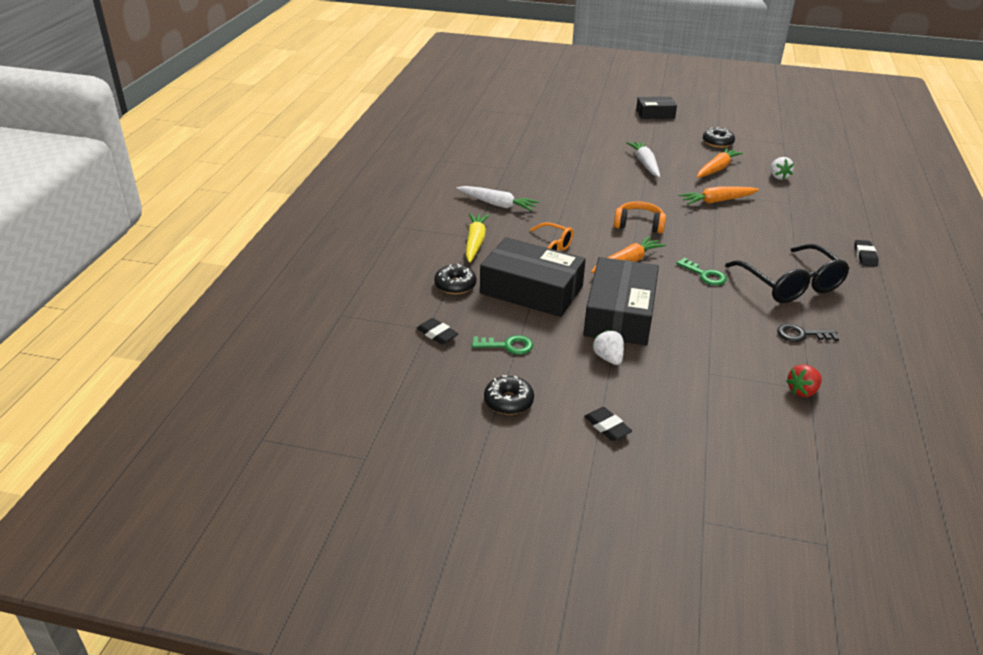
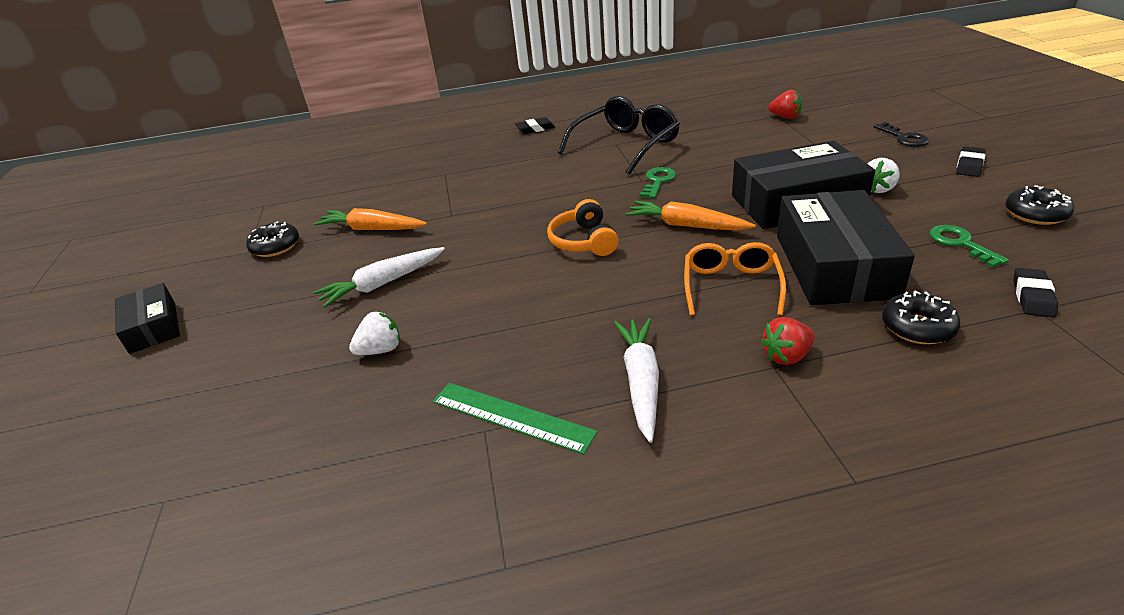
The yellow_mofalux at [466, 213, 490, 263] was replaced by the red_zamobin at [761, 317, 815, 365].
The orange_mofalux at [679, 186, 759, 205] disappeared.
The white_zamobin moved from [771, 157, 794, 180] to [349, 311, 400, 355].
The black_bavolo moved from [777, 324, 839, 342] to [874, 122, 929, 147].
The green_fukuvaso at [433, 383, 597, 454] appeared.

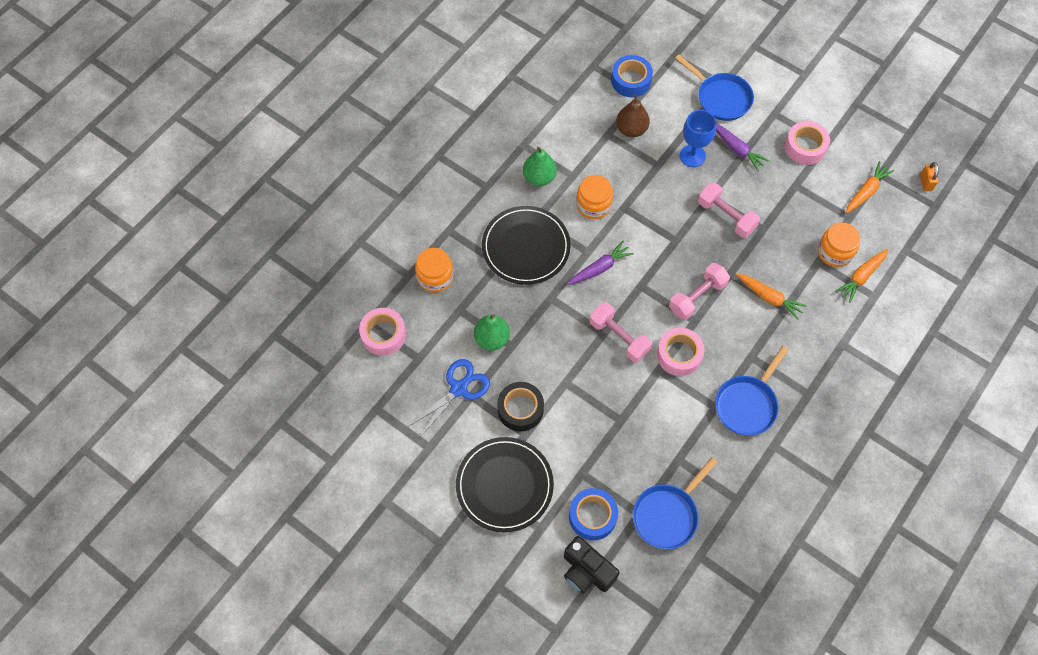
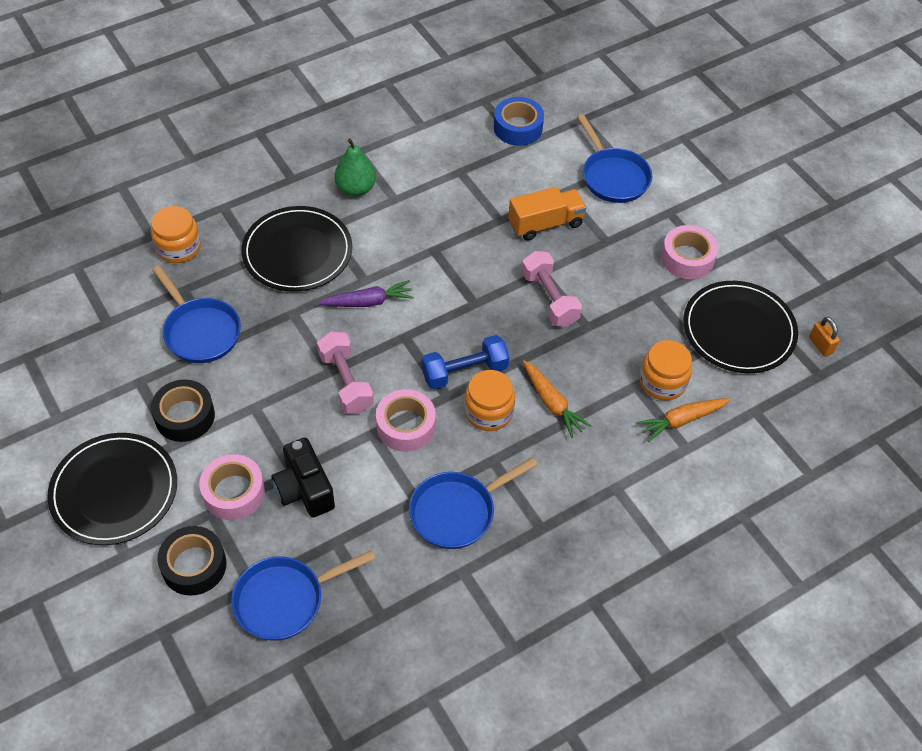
The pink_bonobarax moved from [359, 308, 406, 356] to [199, 454, 265, 520].
The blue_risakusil at [409, 359, 490, 437] disappeared.
The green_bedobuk at [474, 314, 510, 350] was replaced by the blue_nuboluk at [152, 265, 241, 363].
The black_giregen moved from [564, 536, 620, 594] to [271, 438, 335, 517].
The blue_bonobarax at [569, 488, 618, 540] became the black_bonobarax at [157, 526, 227, 596].
The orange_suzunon moved from [576, 175, 613, 219] to [464, 370, 515, 431].
The brown_bedobuk at [616, 94, 650, 137] disappeared.
The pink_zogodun at [669, 263, 730, 320] became the blue_zogodun at [422, 335, 509, 389].
The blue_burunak at [680, 110, 716, 167] was replaced by the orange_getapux at [508, 187, 586, 241].
The purple_mofalux at [716, 124, 769, 171] disappeared.
The orange_mofalux at [846, 161, 894, 214] was replaced by the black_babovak at [683, 281, 798, 373].
The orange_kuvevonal at [920, 162, 939, 191] turned 45 degrees counterclockwise.

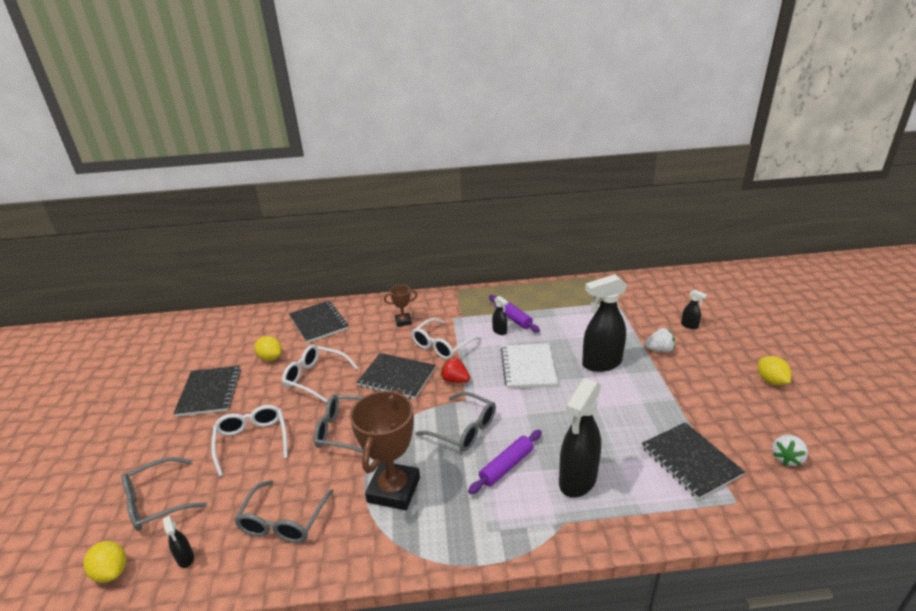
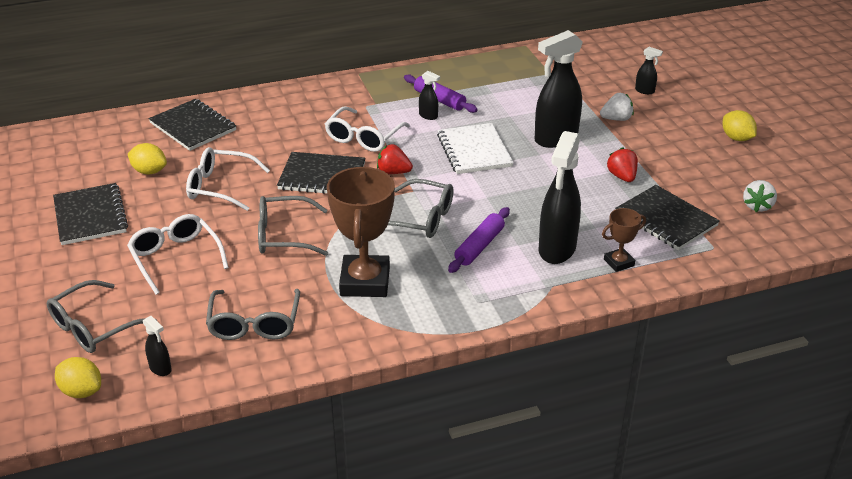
The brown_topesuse moved from [384, 285, 417, 327] to [602, 208, 646, 272].
The red_zamobin at [607, 148, 638, 182] appeared.

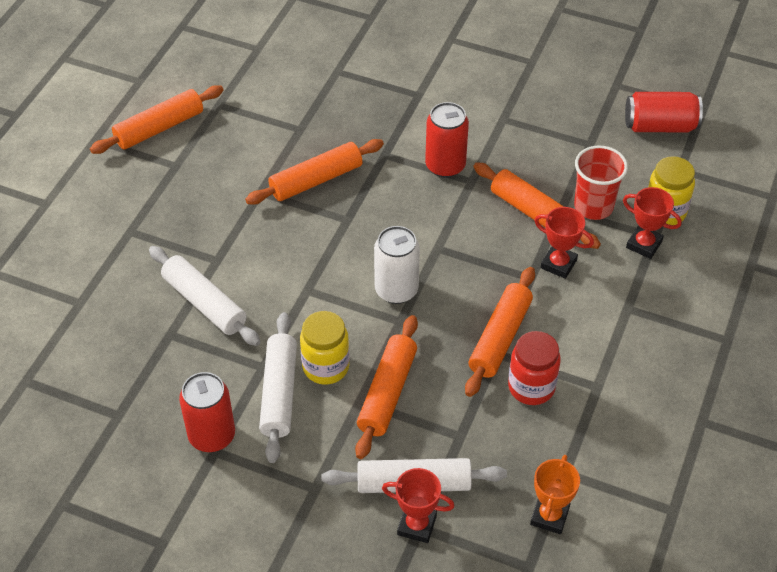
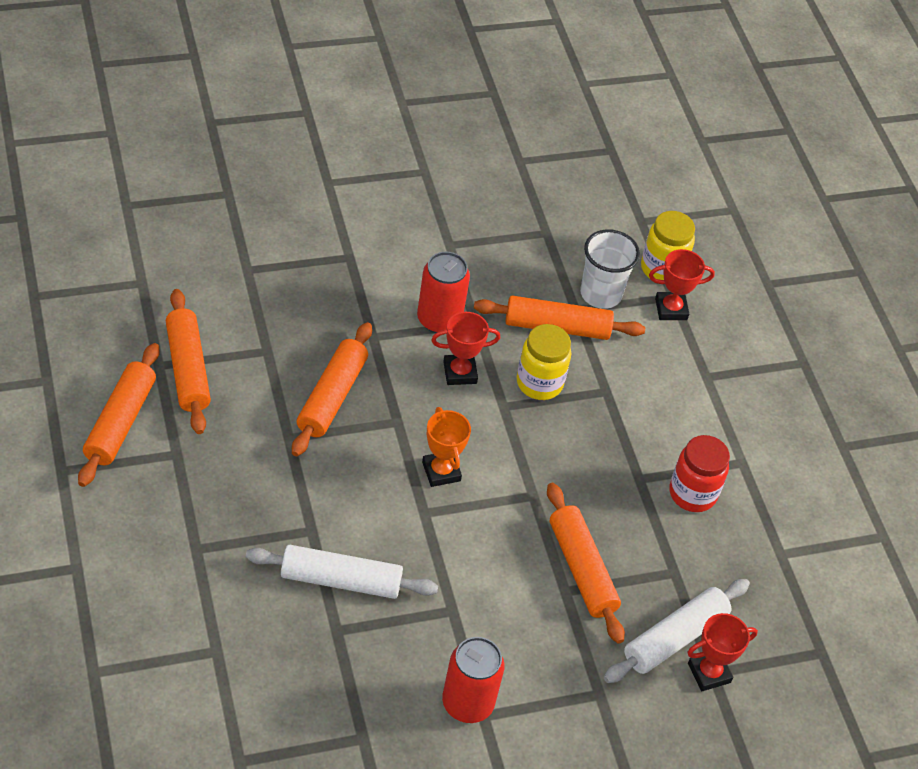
The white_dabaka at [259, 312, 297, 463] disappeared.
The yellow_suzunon moved from [300, 311, 350, 385] to [517, 324, 571, 400].
The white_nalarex at [374, 226, 420, 304] disappeared.
The orange_dabaka moved from [465, 267, 535, 397] to [166, 289, 211, 434].
The orange_topesuse moved from [530, 455, 580, 534] to [422, 407, 471, 487].
The red_topesuse moved from [534, 207, 594, 279] to [431, 312, 500, 385].
The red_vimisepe at [574, 145, 628, 220] became the white_vimisepe at [580, 229, 640, 309].
The red_nalarex at [625, 92, 703, 132] disappeared.

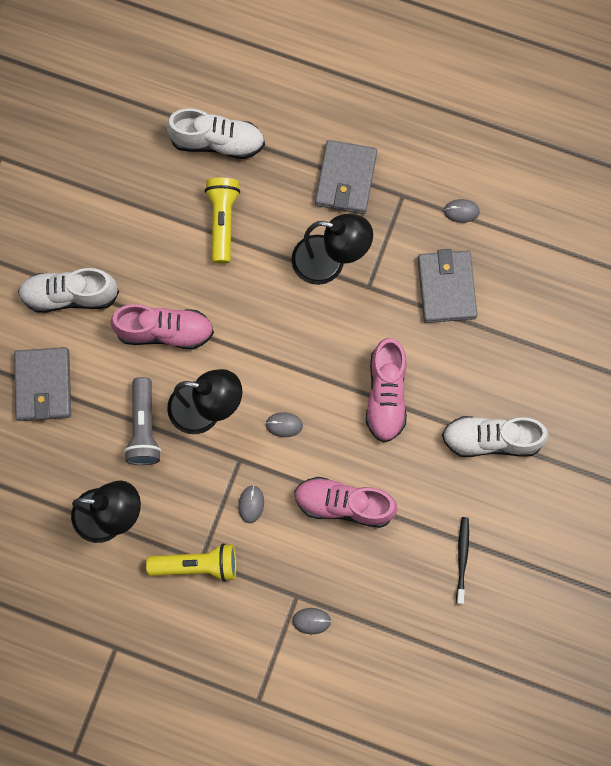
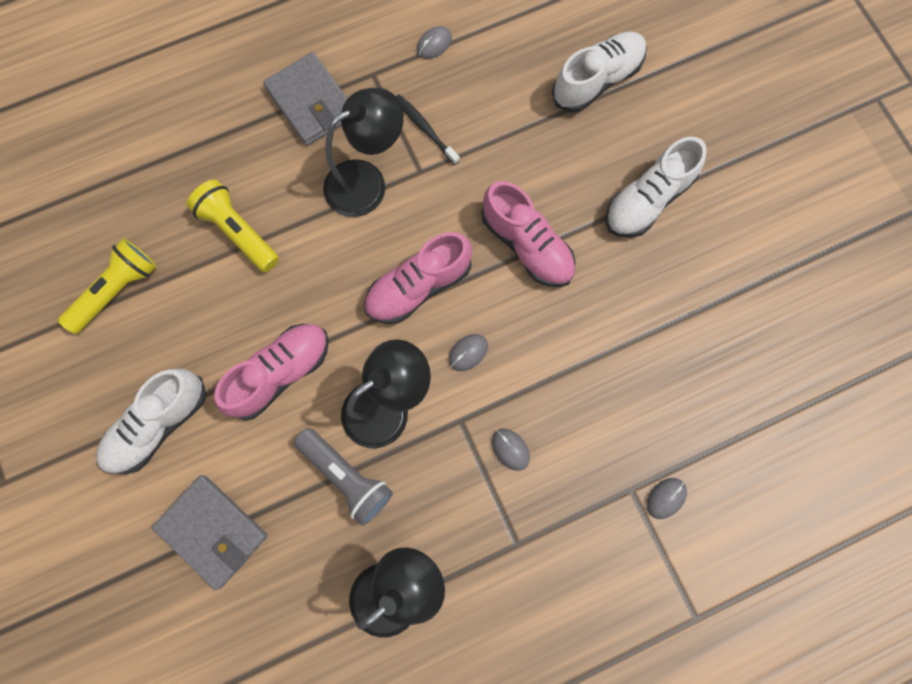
The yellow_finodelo moved from [146, 543, 236, 582] to [58, 238, 157, 334].
The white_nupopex moved from [166, 109, 265, 159] to [552, 32, 647, 113].
The pink_nupopex moved from [294, 477, 397, 528] to [364, 232, 472, 324].
The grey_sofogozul at [418, 249, 477, 323] disappeared.
The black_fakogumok moved from [456, 517, 469, 604] to [396, 94, 460, 165].

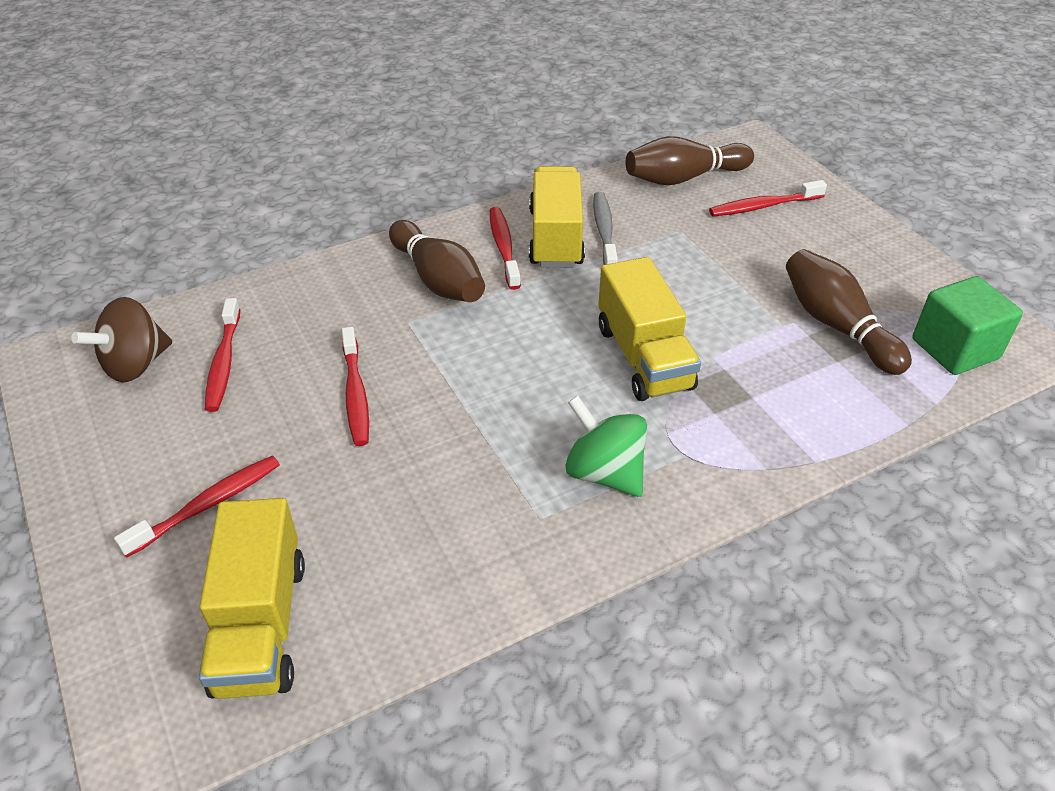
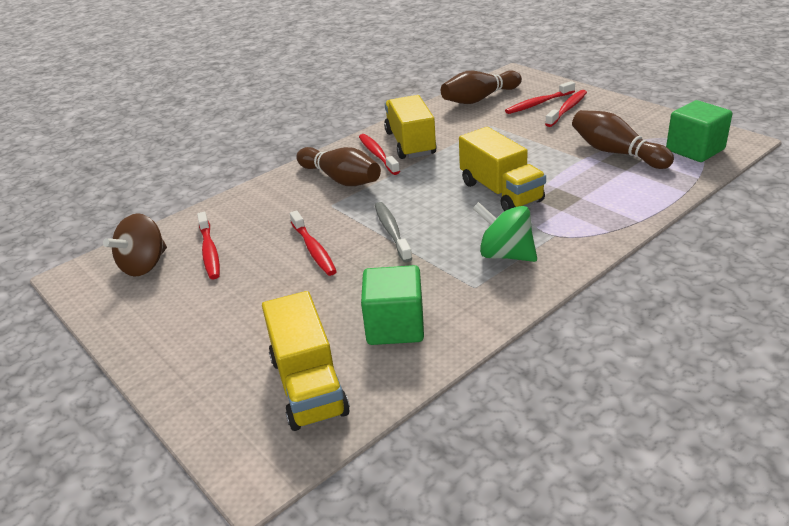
The red_fakogumok moved from [114, 456, 280, 557] to [545, 90, 587, 127].
The grey_fakogumok moved from [593, 192, 618, 265] to [375, 202, 412, 263].
The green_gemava at [361, 265, 424, 345] appeared.

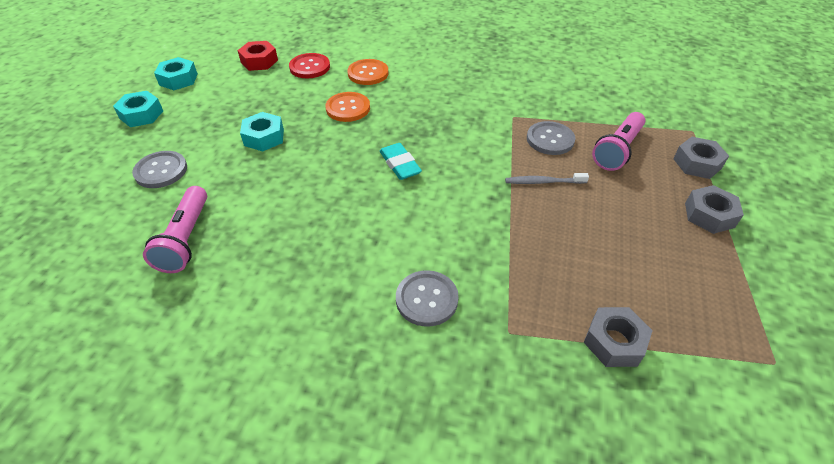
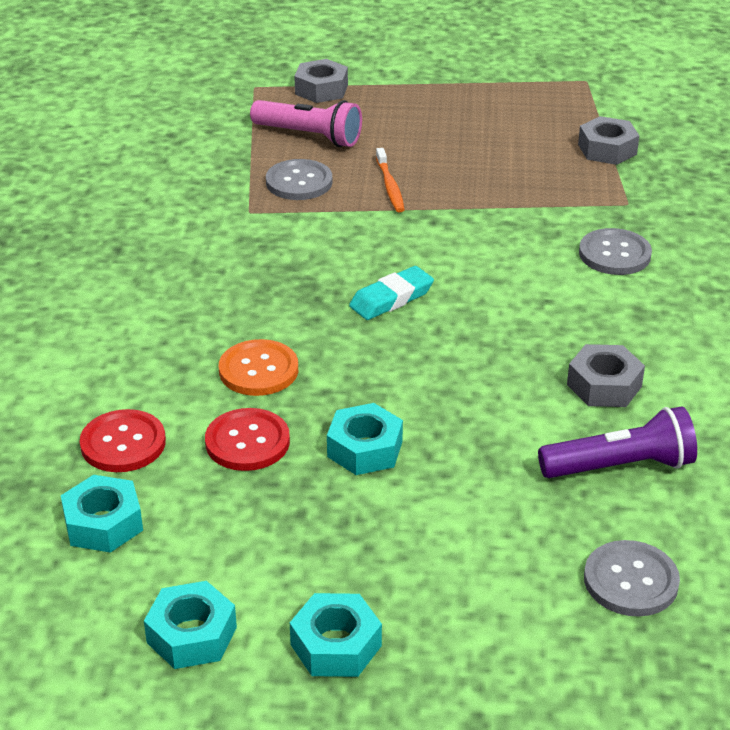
The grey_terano moved from [132, 151, 187, 188] to [584, 540, 680, 617].
The pink_finodelo at [143, 186, 207, 273] became the purple_finodelo at [538, 406, 697, 478].
The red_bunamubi at [237, 41, 278, 71] became the turquoise_bunamubi at [61, 475, 143, 553].
The orange_terano at [347, 59, 389, 85] disappeared.
The grey_fakogumok at [505, 173, 589, 184] became the orange_fakogumok at [376, 148, 405, 212].
The grey_bunamubi moved from [685, 185, 744, 234] to [567, 344, 645, 407].
The red_terano at [205, 408, 290, 471] appeared.

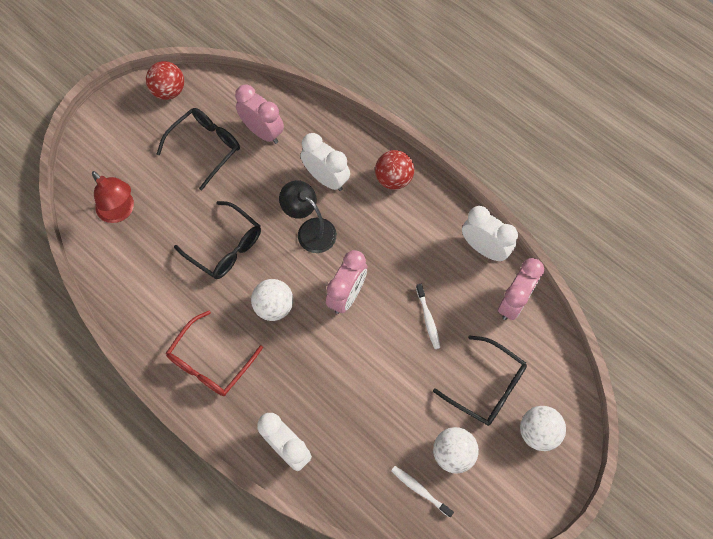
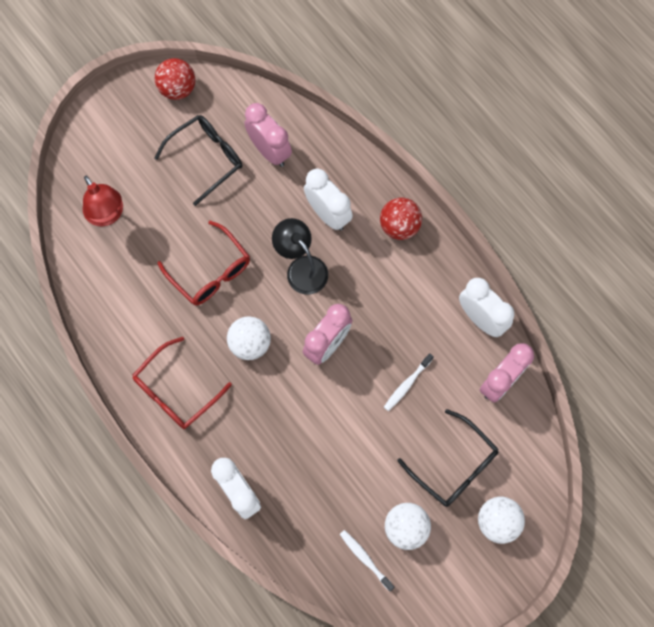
The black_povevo at [174, 201, 261, 279] became the red_povevo at [157, 221, 250, 305].
The white_fakogumok at [416, 284, 440, 349] turned 45 degrees clockwise.

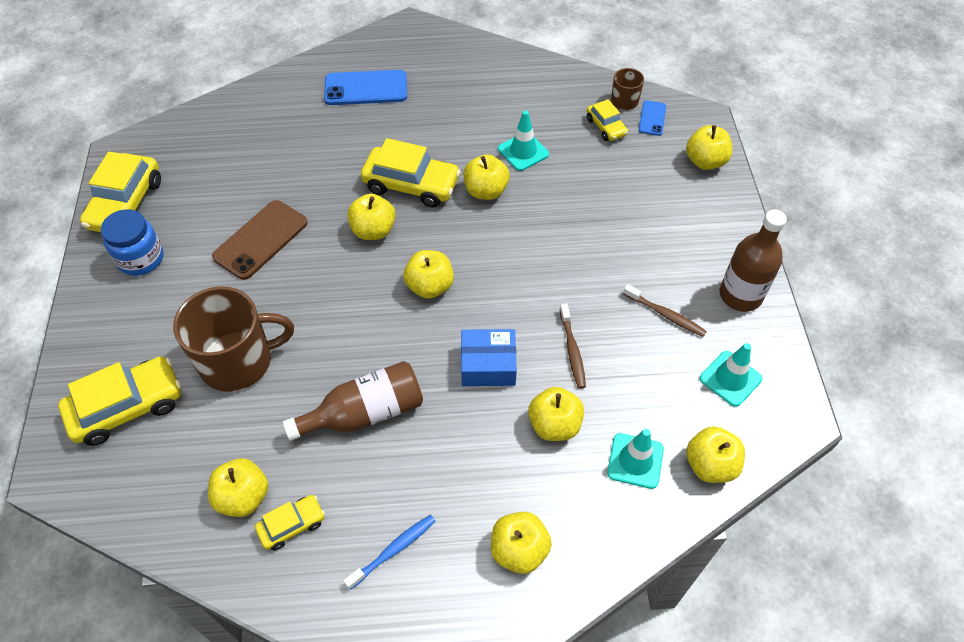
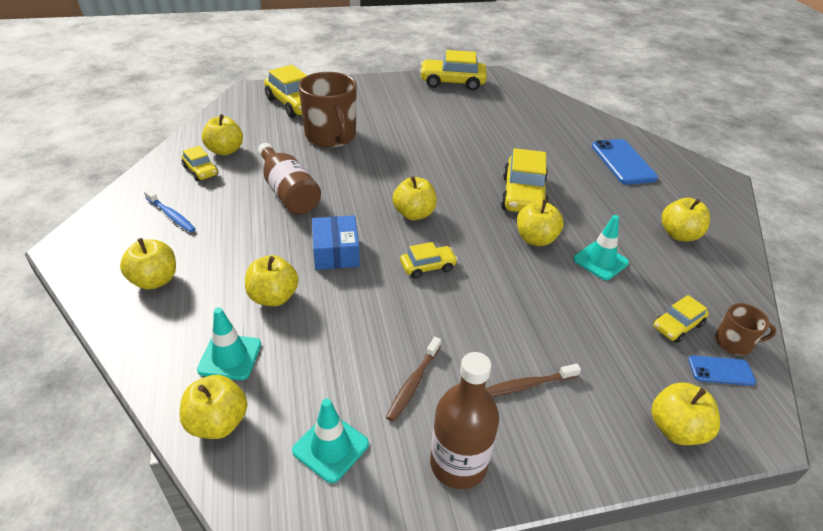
The blue_suzunon at [101, 209, 164, 276] disappeared.
The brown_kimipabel at [212, 200, 308, 280] disappeared.
The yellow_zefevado moved from [347, 194, 396, 240] to [662, 198, 710, 242].
The brown_fakogumok moved from [560, 303, 586, 389] to [485, 364, 581, 397].
The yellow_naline at [400, 242, 458, 279] appeared.

